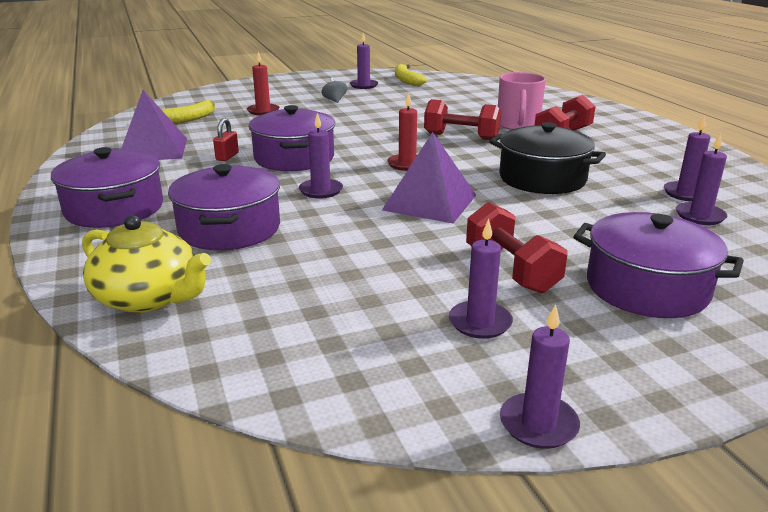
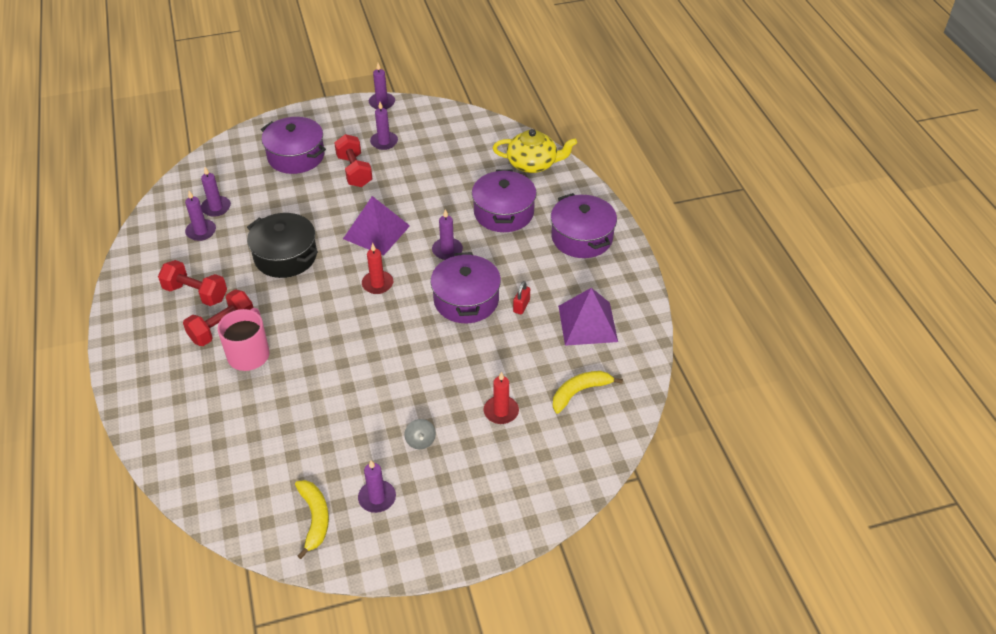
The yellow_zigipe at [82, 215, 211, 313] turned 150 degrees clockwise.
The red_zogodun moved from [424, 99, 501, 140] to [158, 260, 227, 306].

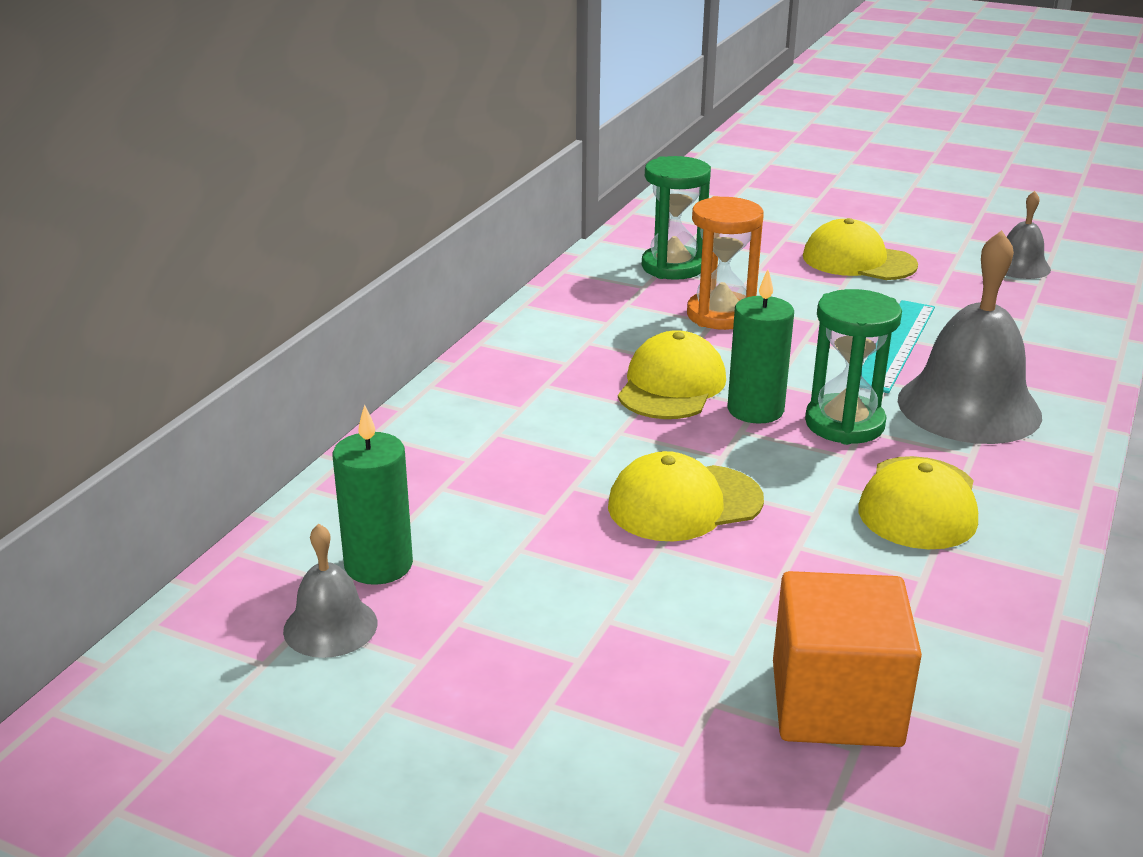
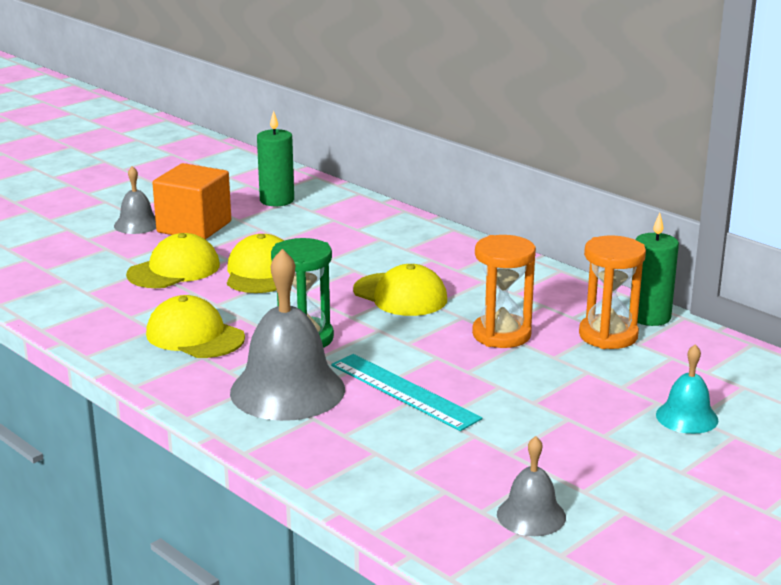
The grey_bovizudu moved from [283, 524, 377, 658] to [114, 166, 156, 234].
The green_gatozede at [642, 156, 711, 280] became the orange_gatozede at [579, 235, 646, 349].
The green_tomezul moved from [727, 270, 794, 424] to [629, 213, 679, 326].
The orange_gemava moved from [773, 571, 922, 747] to [152, 163, 231, 240].
The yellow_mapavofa moved from [803, 218, 918, 280] to [126, 233, 220, 288].
The turquoise_bovizudu at [656, 344, 718, 434] appeared.

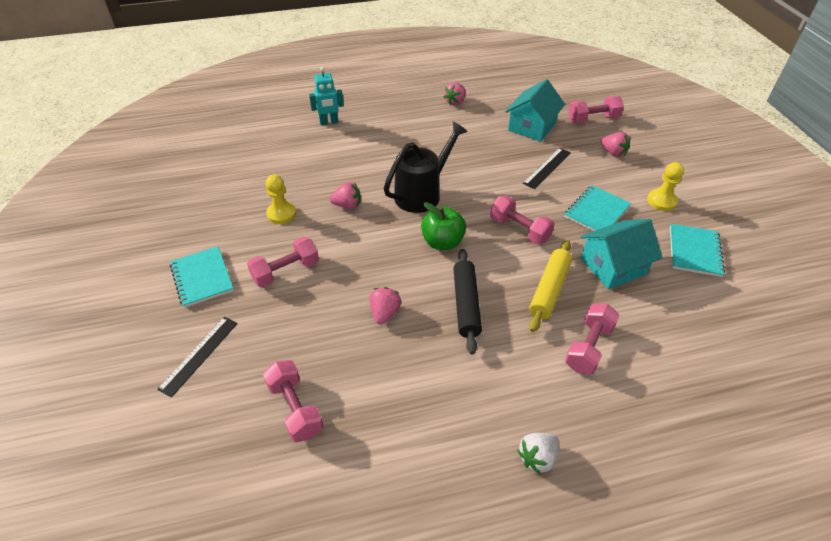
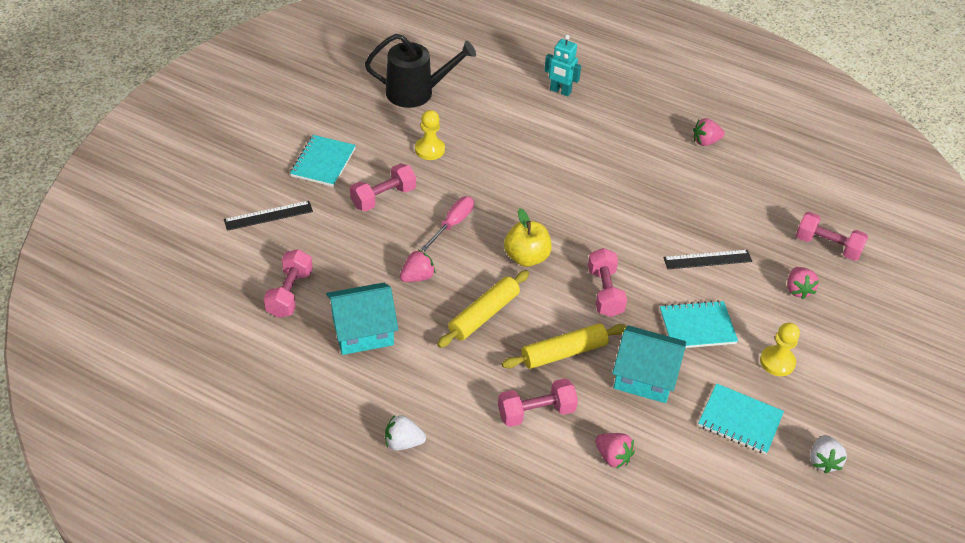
The pink_zogodun at [247, 237, 319, 288] turned 45 degrees counterclockwise.
The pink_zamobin moved from [329, 182, 361, 209] to [595, 433, 635, 469].
The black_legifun moved from [384, 122, 468, 213] to [365, 34, 476, 108].
The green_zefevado at [421, 202, 466, 250] became the yellow_zefevado at [504, 208, 552, 267].
The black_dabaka at [453, 249, 482, 354] became the yellow_dabaka at [437, 270, 529, 348].
The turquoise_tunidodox moved from [505, 79, 565, 142] to [326, 283, 399, 355].
The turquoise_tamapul at [670, 224, 725, 277] turned 60 degrees clockwise.
The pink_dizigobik at [421, 196, 474, 251] appeared.
The white_zamobin at [810, 435, 847, 474] appeared.

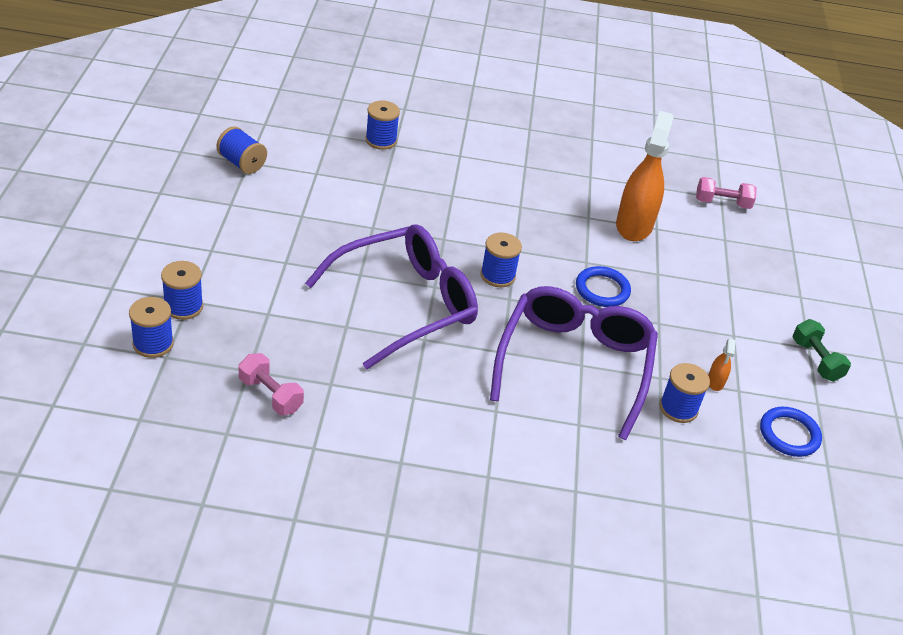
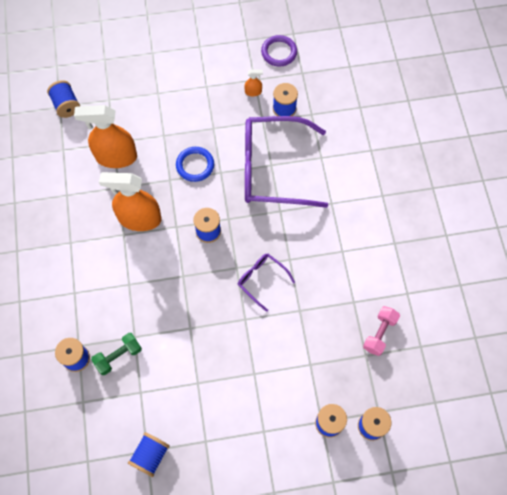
The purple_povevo at [305, 224, 478, 370] changed to 0.46 times the size.
The pink_zogodun at [696, 177, 757, 209] was replaced by the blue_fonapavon at [47, 80, 80, 118].
The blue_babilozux at [760, 407, 822, 457] became the purple_babilozux at [261, 35, 297, 67].
The green_zogodun moved from [793, 319, 851, 382] to [91, 333, 142, 375].
The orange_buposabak at [99, 172, 161, 231] appeared.

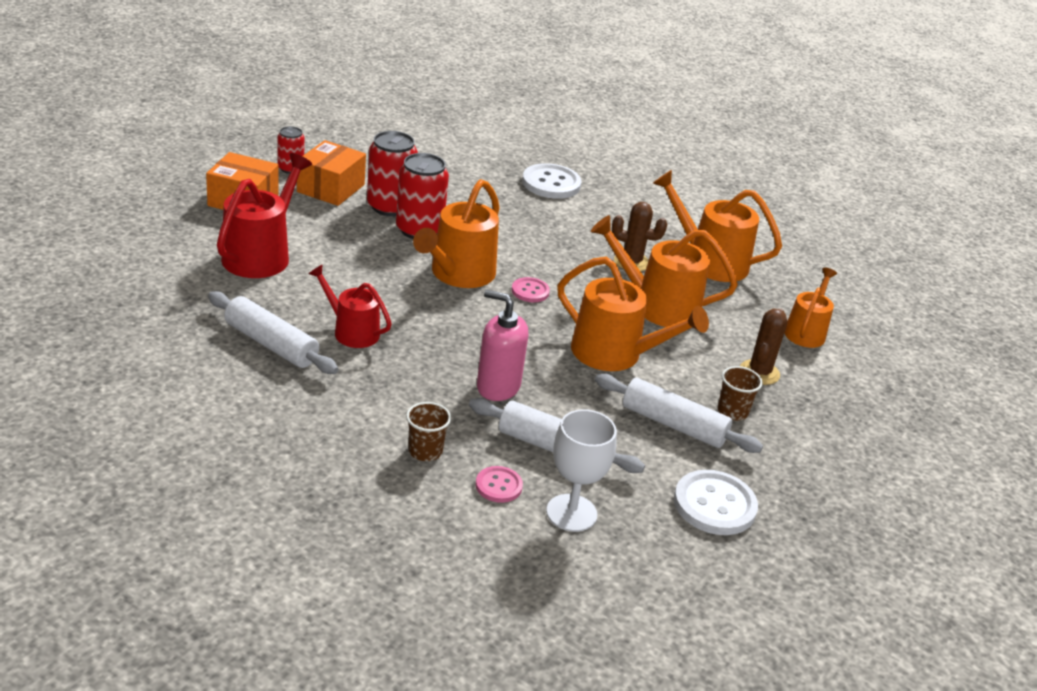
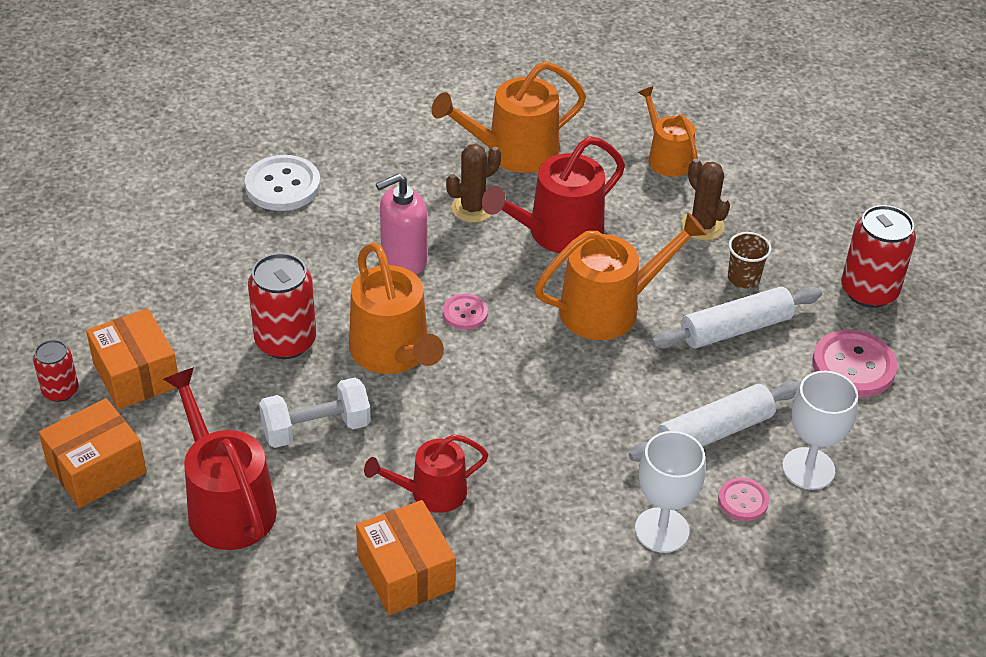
The white_dabaka at [208, 291, 339, 374] was replaced by the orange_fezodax at [356, 500, 456, 615].
The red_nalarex moved from [367, 131, 418, 216] to [841, 205, 916, 308].
The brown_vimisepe at [406, 402, 451, 461] was replaced by the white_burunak at [635, 431, 706, 553].
The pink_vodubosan moved from [477, 290, 528, 401] to [376, 173, 427, 275].
The orange_legifun at [591, 215, 738, 327] became the red_legifun at [482, 136, 625, 253].
The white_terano at [674, 470, 758, 535] became the pink_terano at [812, 330, 897, 397].
The white_zogodun at [259, 377, 371, 448] appeared.

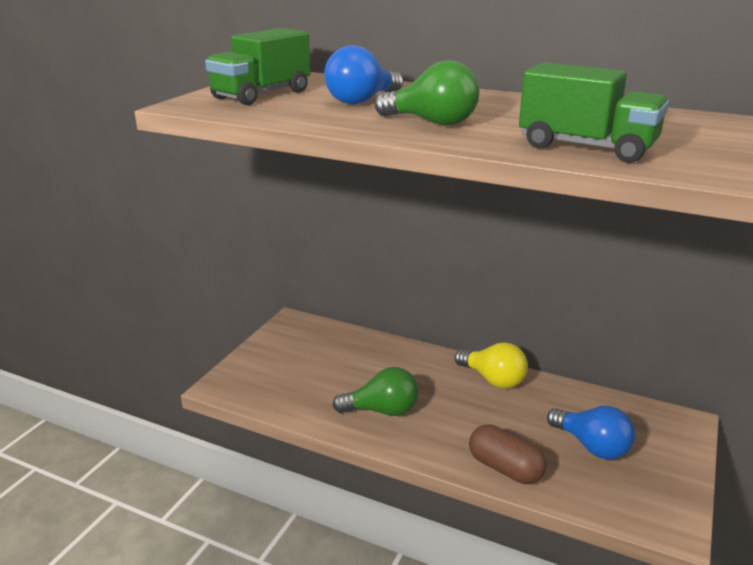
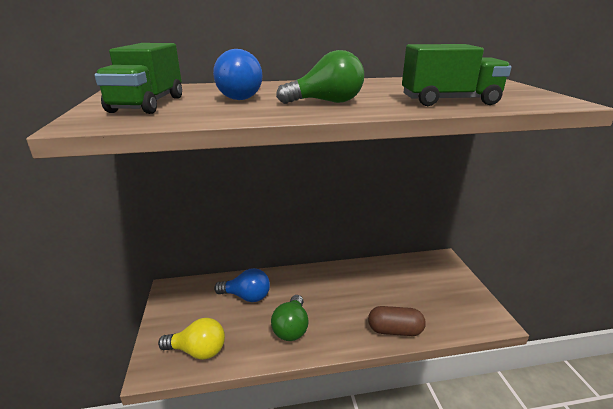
The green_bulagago at [332, 367, 418, 416] turned 135 degrees clockwise.
The yellow_bulagago moved from [455, 342, 528, 389] to [158, 318, 225, 360].
The blue_bulagago moved from [547, 406, 635, 460] to [214, 268, 270, 302].

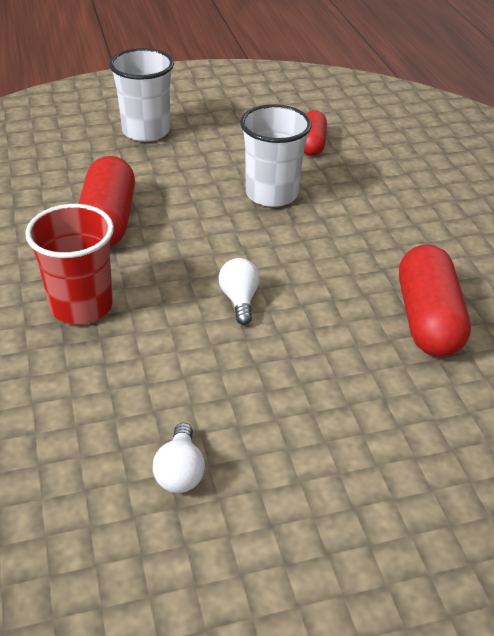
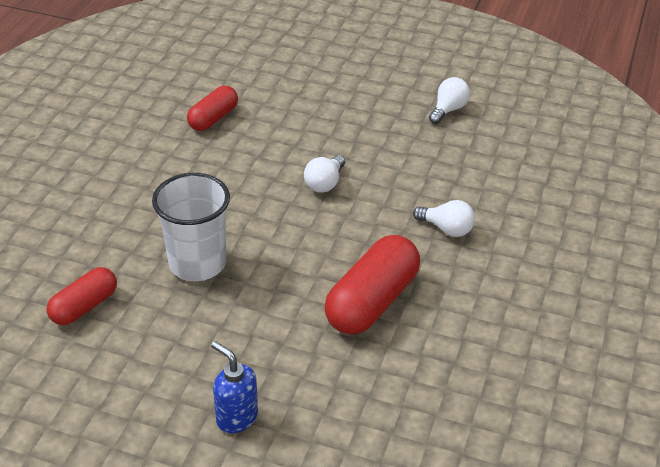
The red_vimisepe at [25, 204, 114, 325] was replaced by the white_bulagago at [413, 200, 475, 237].
The white_vimisepe at [109, 48, 174, 142] was replaced by the blue_vodubosan at [211, 341, 258, 433].
The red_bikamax at [399, 245, 471, 357] changed to 0.60 times the size.

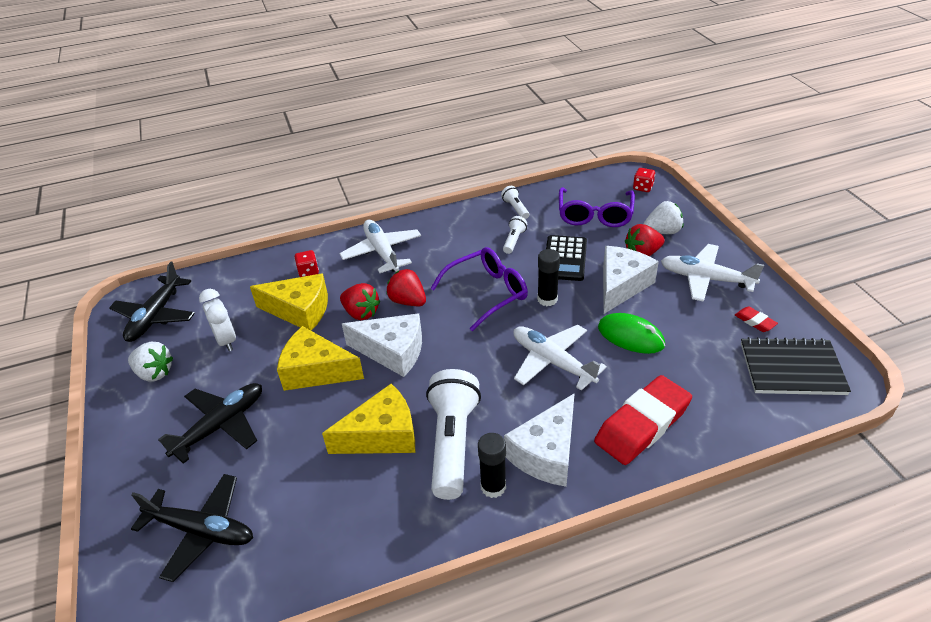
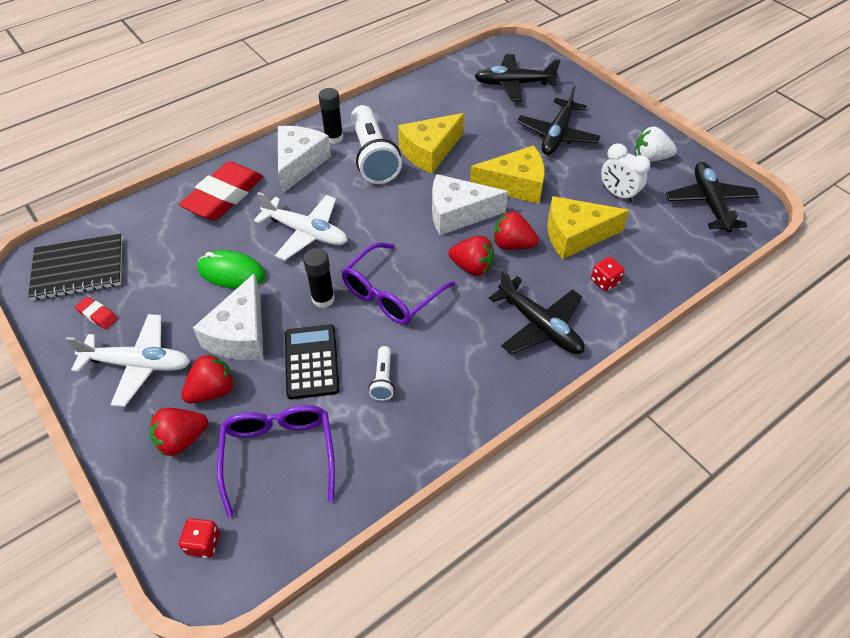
The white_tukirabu at [339, 219, 421, 273] became the black_tukirabu at [489, 270, 585, 354].
The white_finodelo at [501, 186, 529, 219] disappeared.
The white_zamobin at [644, 201, 683, 234] became the red_zamobin at [150, 408, 208, 456].

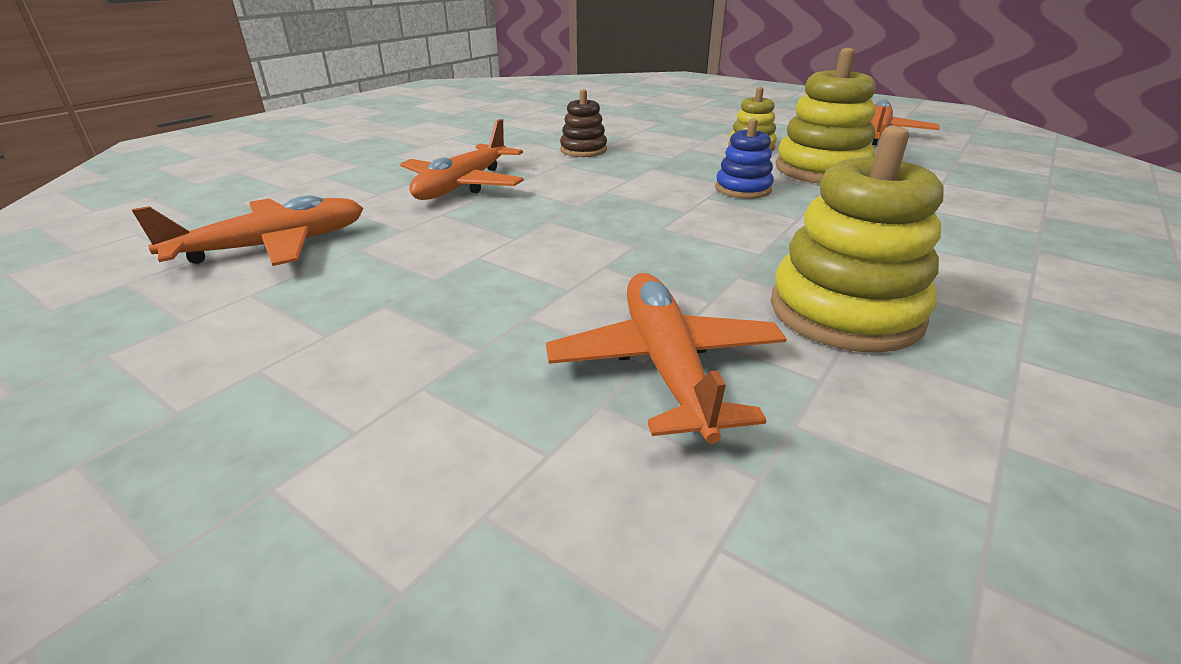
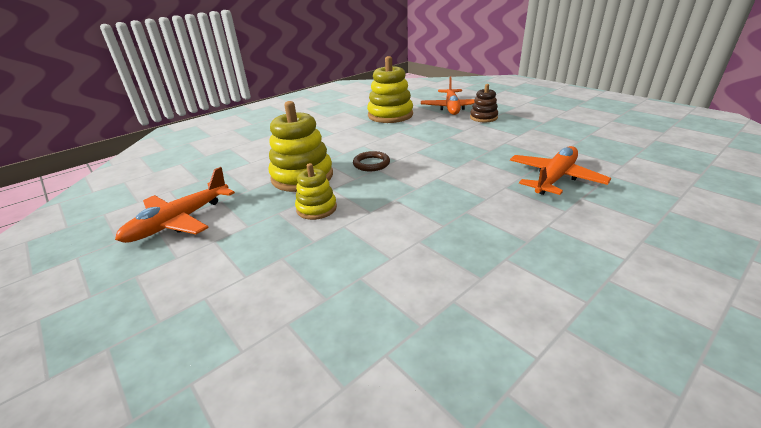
The orange_tukirabu at [132, 195, 363, 266] disappeared.
The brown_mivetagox moved from [560, 89, 607, 157] to [470, 84, 498, 122].
The blue_mivetagox at [715, 118, 774, 199] was replaced by the brown_babilozux at [353, 151, 390, 171].

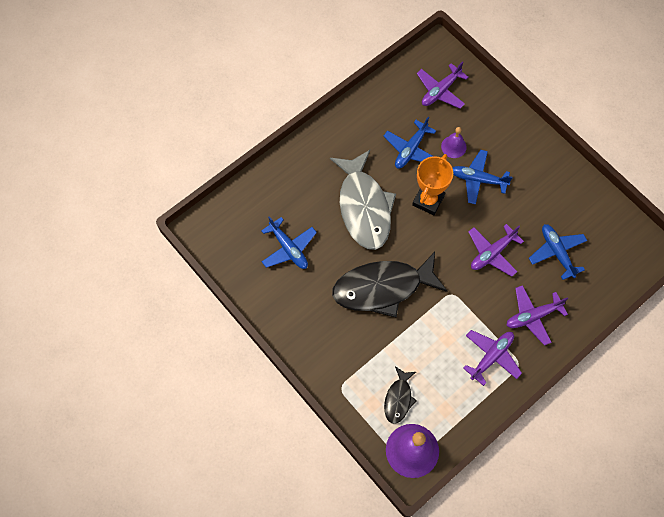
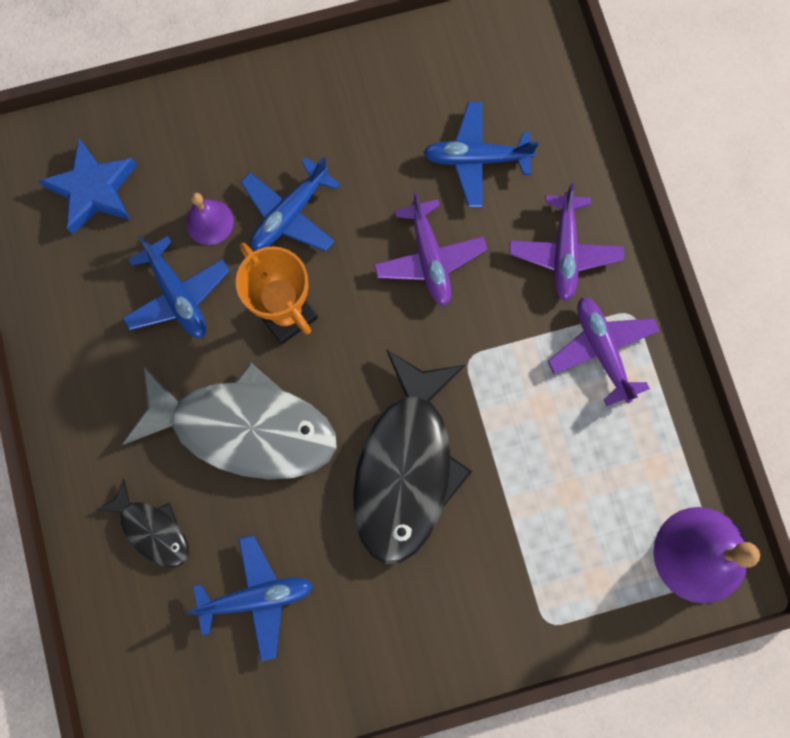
The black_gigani moved from [384, 366, 417, 424] to [96, 479, 188, 567].
The purple_tukirabu at [417, 61, 468, 109] was replaced by the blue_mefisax at [39, 139, 137, 234].

